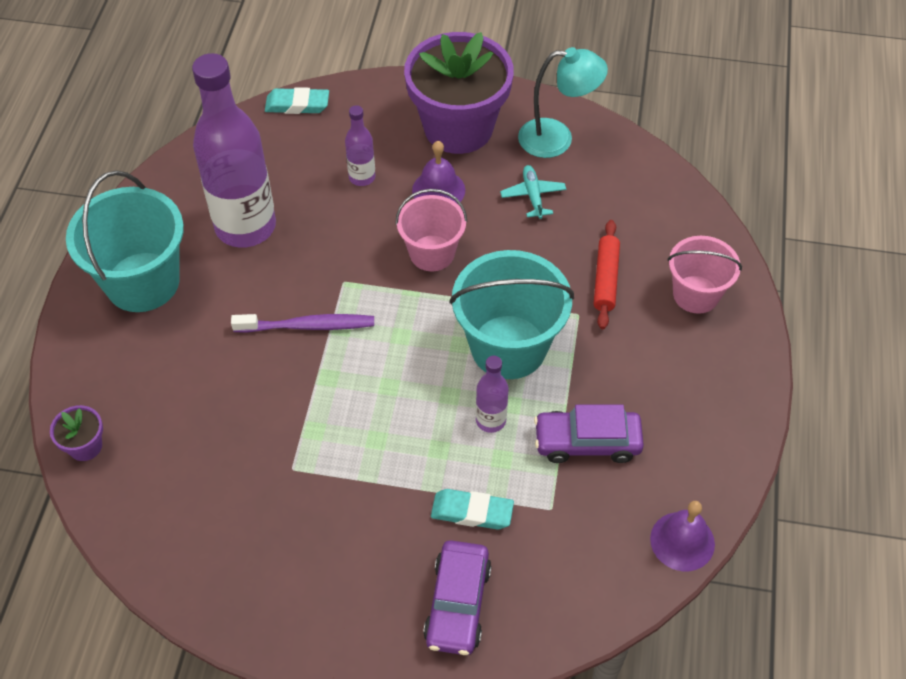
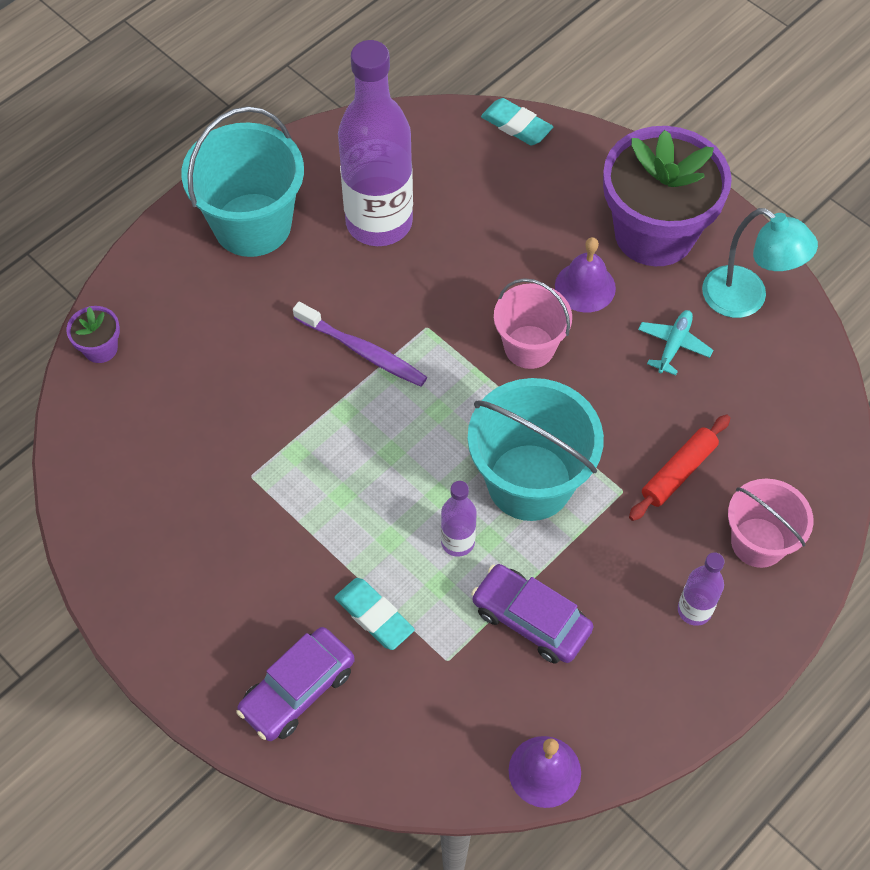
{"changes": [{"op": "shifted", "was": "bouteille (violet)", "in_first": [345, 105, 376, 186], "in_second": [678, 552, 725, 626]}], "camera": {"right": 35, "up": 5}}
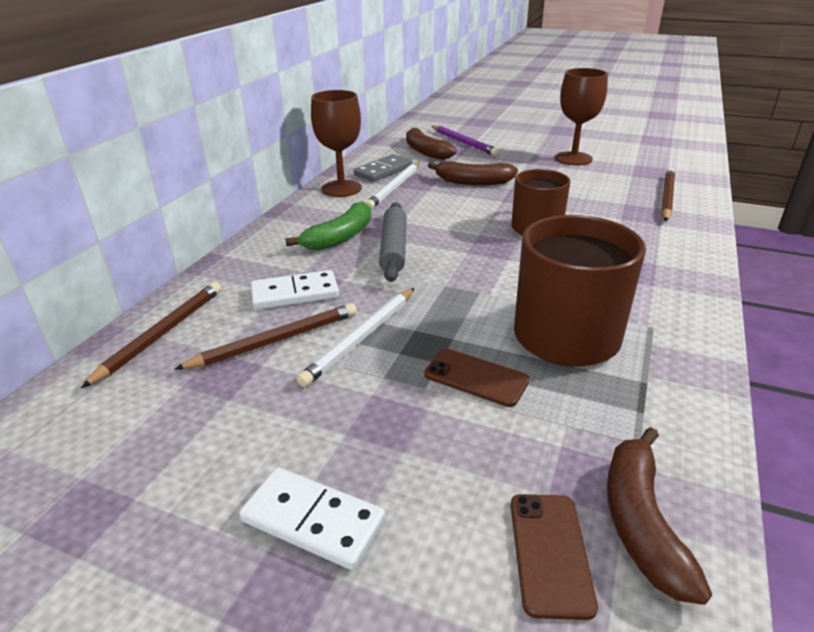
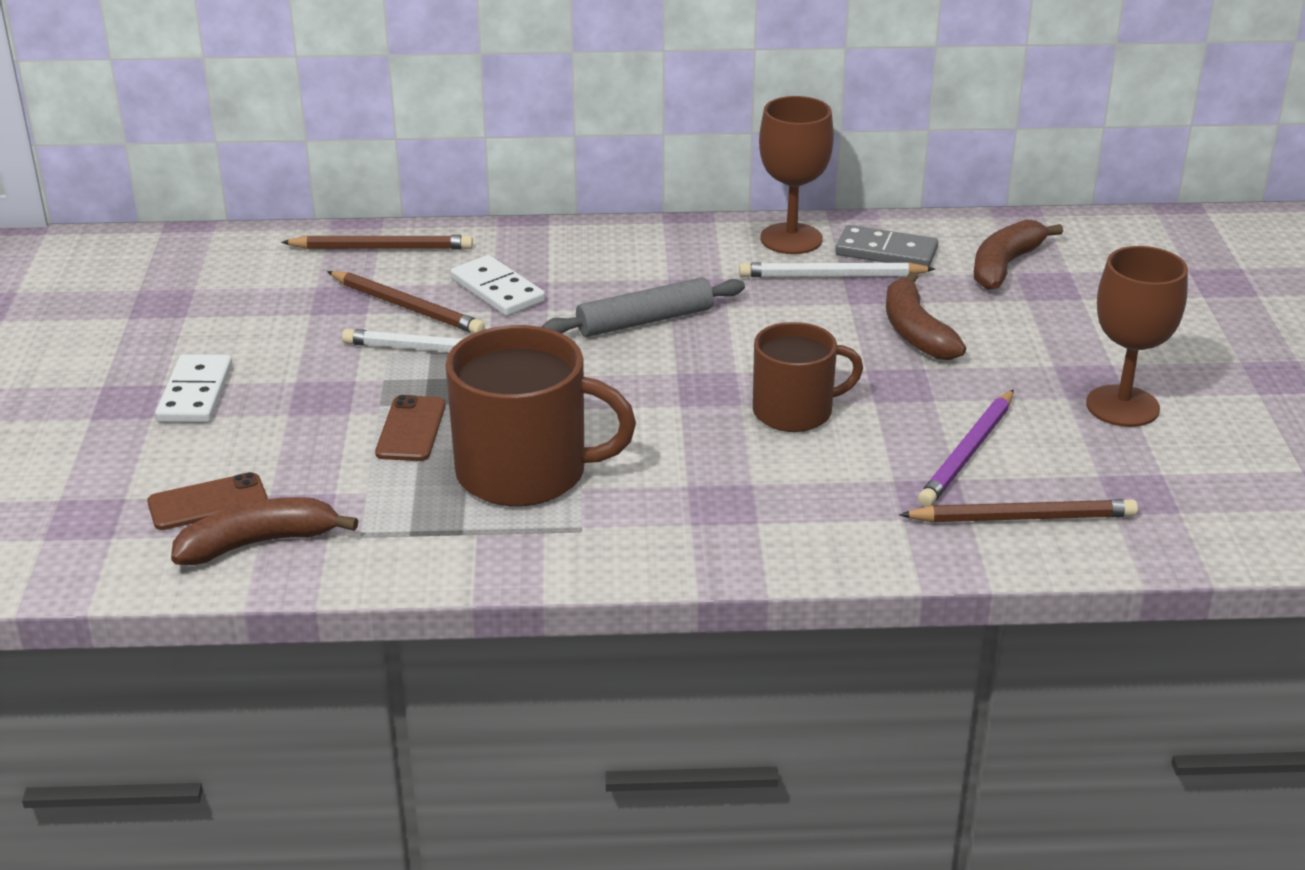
{"changes": [{"op": "shifted", "was": "crayon (violet)", "in_first": [432, 126, 499, 156], "in_second": [918, 389, 1014, 507]}, {"op": "gone", "was": "banane (vert)", "in_first": [285, 201, 371, 250]}], "camera": {"right": 65, "up": 0}}
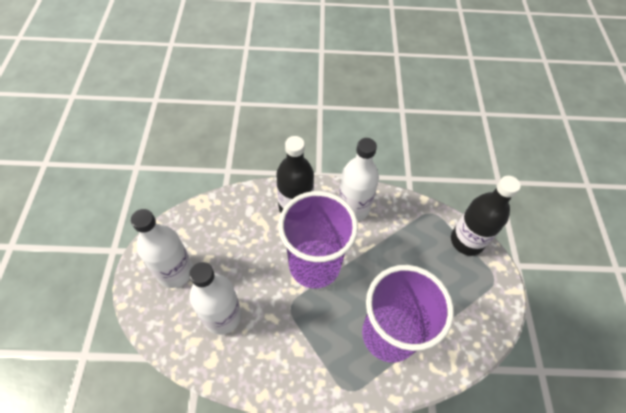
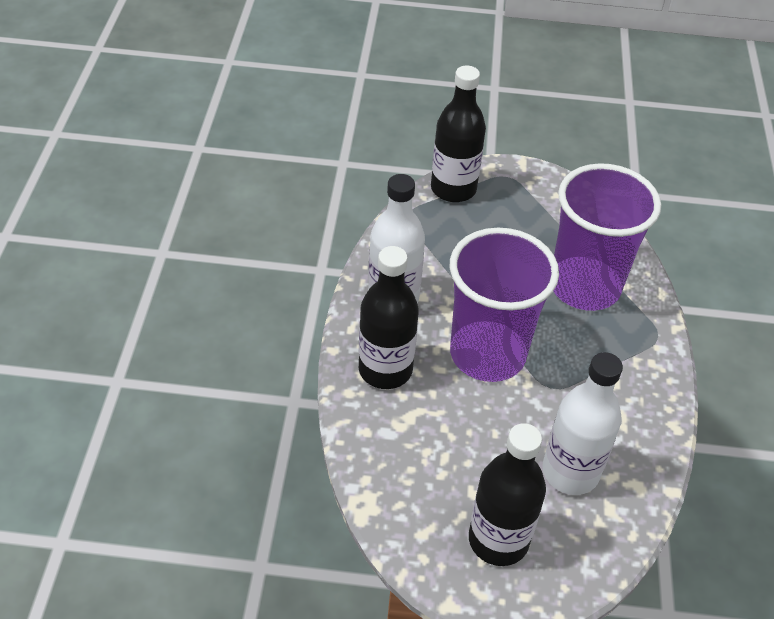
{"changes": [{"op": "repainted", "was": "bouteille (blanc)", "now": "bouteille (noir)", "in_first": [131, 209, 193, 288], "in_second": [469, 423, 546, 566]}], "camera": {"right": -85, "up": -10}}
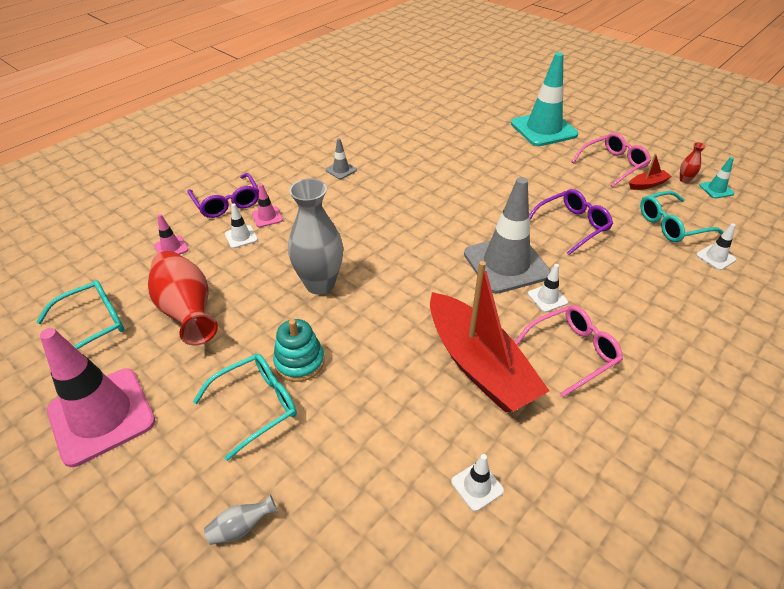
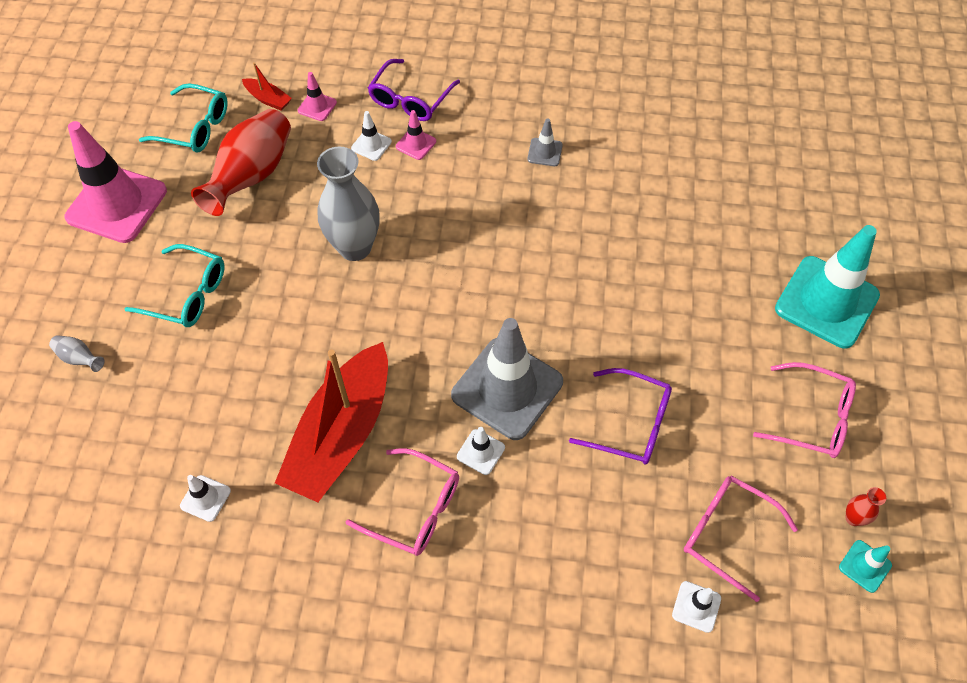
{"changes": [{"op": "shifted", "was": "bateau (rouge)", "in_first": [629, 153, 672, 190], "in_second": [242, 62, 292, 111]}, {"op": "repainted", "was": "lunettes (turquoise)", "now": "lunettes (rose)", "in_first": [640, 191, 724, 242], "in_second": [684, 476, 798, 602]}, {"op": "gone", "was": "jouet à empiler (turquoise)", "in_first": [273, 319, 325, 382]}], "camera": {"right": 55, "up": 15}}
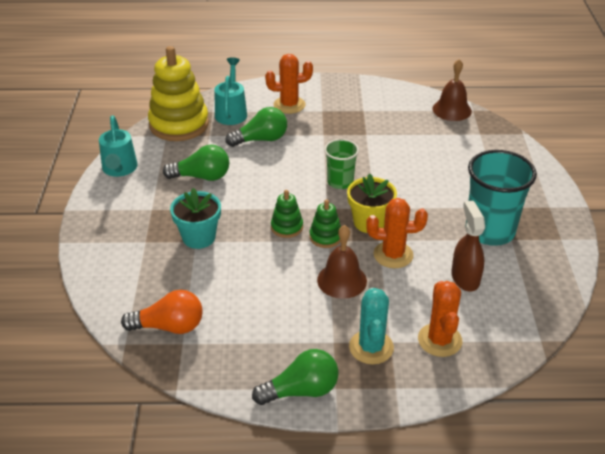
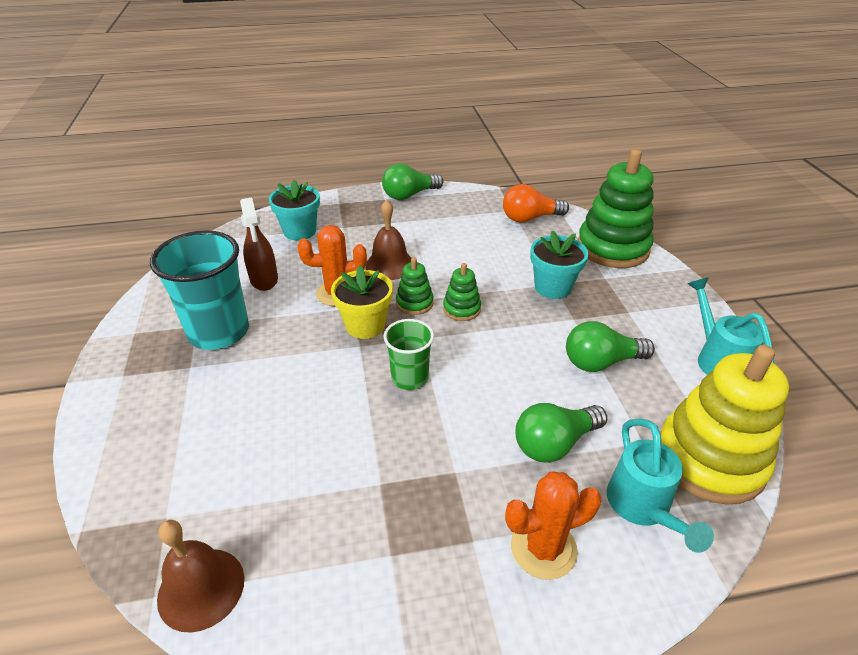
{"changes": [{"op": "swapped", "was": "cactus (orange)", "now": "pot de fleurs (turquoise)", "in_first": [418, 281, 463, 357], "in_second": [269, 179, 320, 241]}, {"op": "new", "now": "jouet à empiler (vert)", "in_second": [577, 149, 654, 268]}, {"op": "gone", "was": "cactus (turquoise)", "in_first": [349, 288, 394, 364]}], "camera": {"right": 170, "up": 0}}
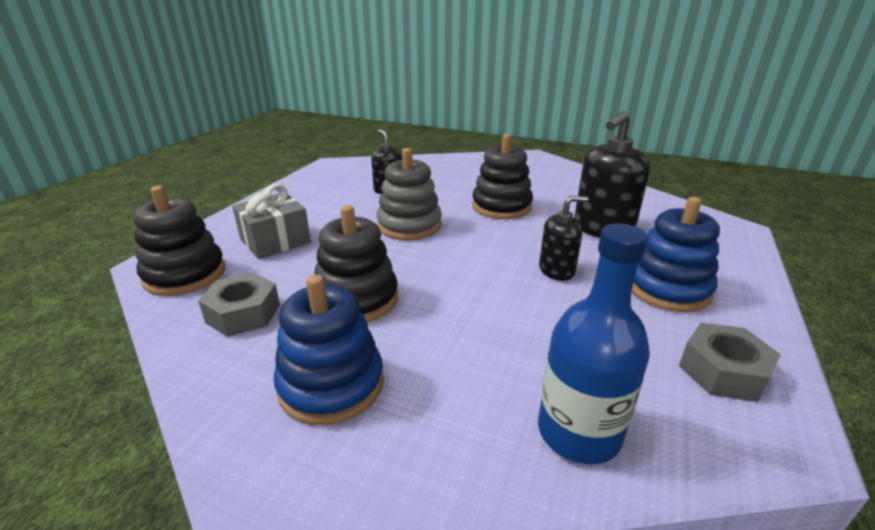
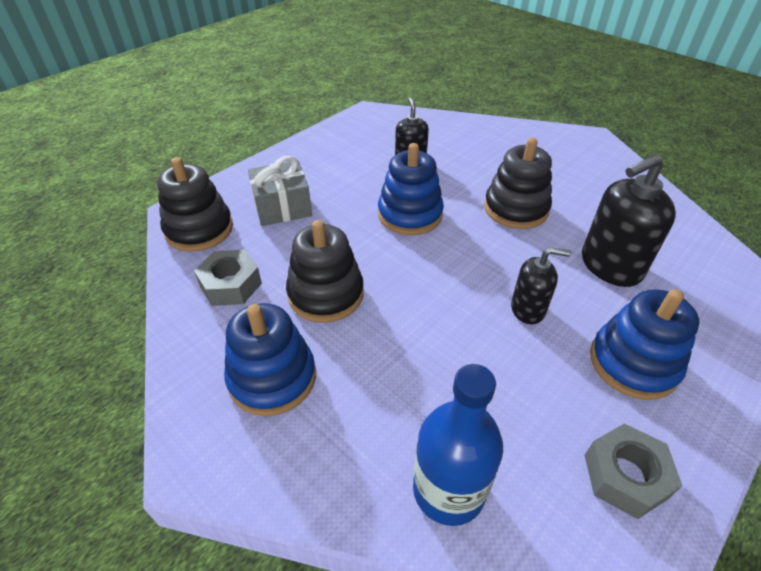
{"changes": [{"op": "repainted", "was": "jouet à empiler (gris)", "now": "jouet à empiler (bleu)", "in_first": [377, 148, 442, 240], "in_second": [378, 143, 444, 235]}], "camera": {"right": 20, "up": 15}}
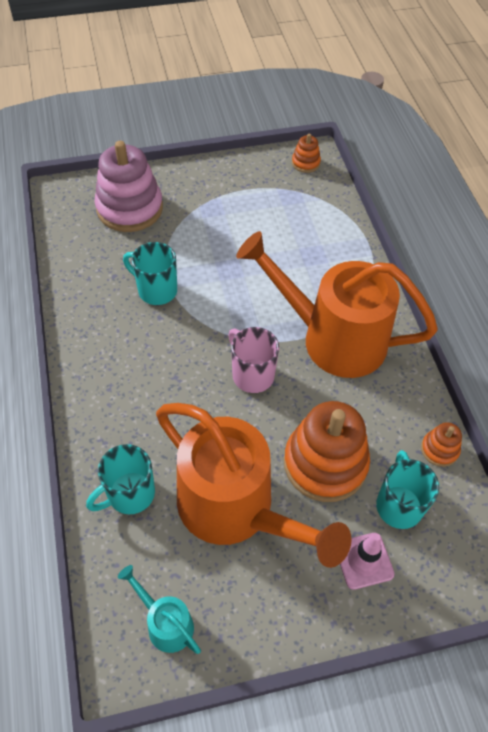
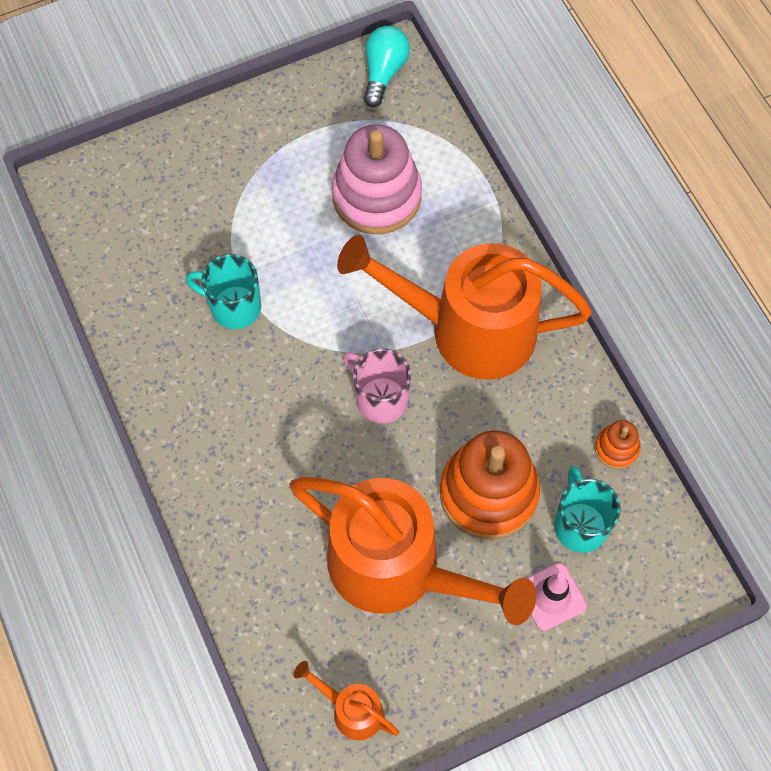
{"changes": [{"op": "repainted", "was": "arrosoir (turquoise)", "now": "arrosoir (orange)", "in_first": [118, 565, 201, 654], "in_second": [293, 661, 399, 740]}, {"op": "shifted", "was": "jouet à empiler (rose)", "in_first": [94, 141, 163, 232], "in_second": [332, 124, 422, 234]}, {"op": "swapped", "was": "jouet à empiler (orange)", "now": "ampoule (turquoise)", "in_first": [292, 134, 321, 173], "in_second": [364, 26, 410, 107]}, {"op": "gone", "was": "tasse (turquoise)", "in_first": [86, 444, 155, 514]}], "camera": {"right": -10, "up": 10}}
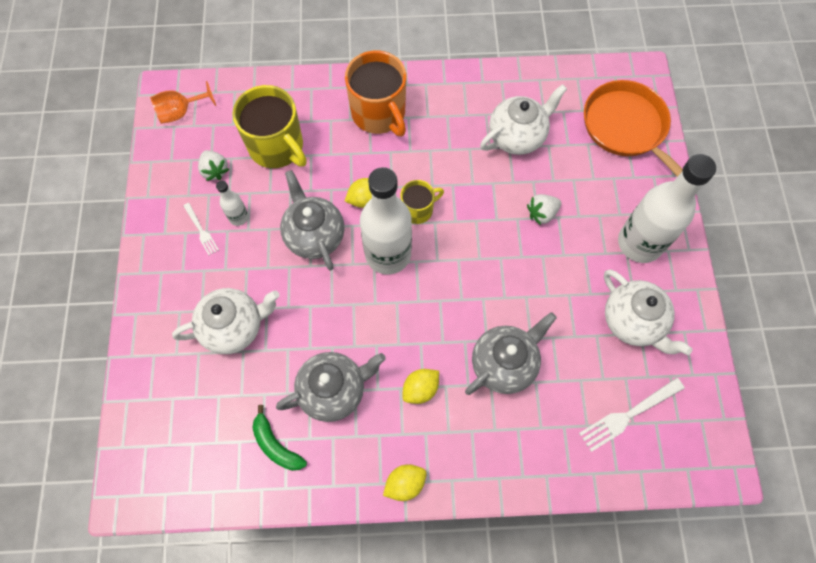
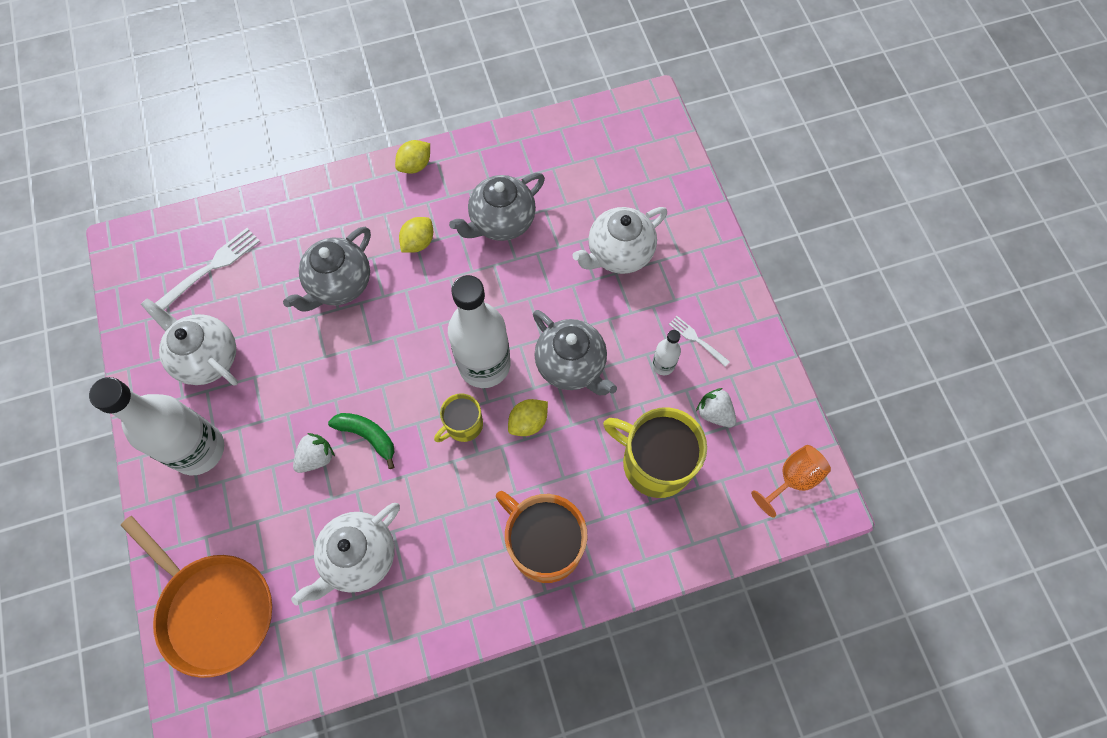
{"changes": [{"op": "shifted", "was": "banane (vert)", "in_first": [252, 405, 307, 471], "in_second": [328, 413, 395, 469]}], "camera": {"right": 165, "up": 0}}
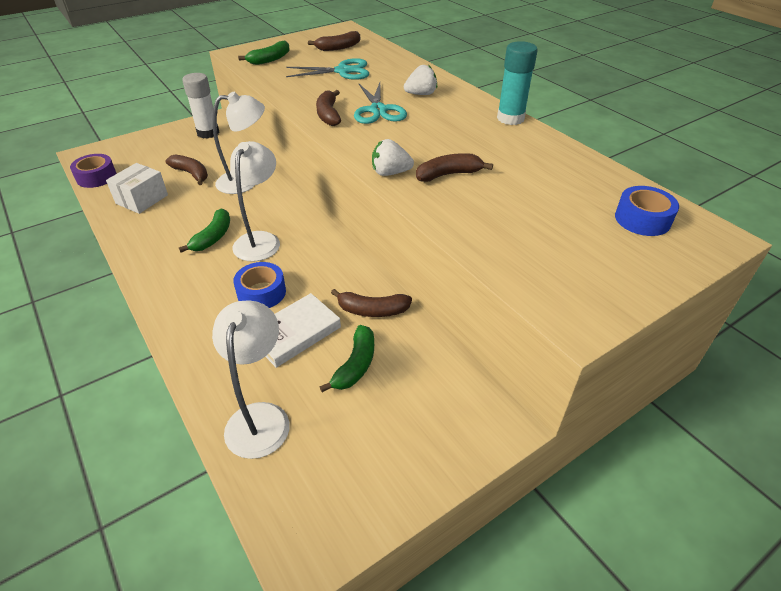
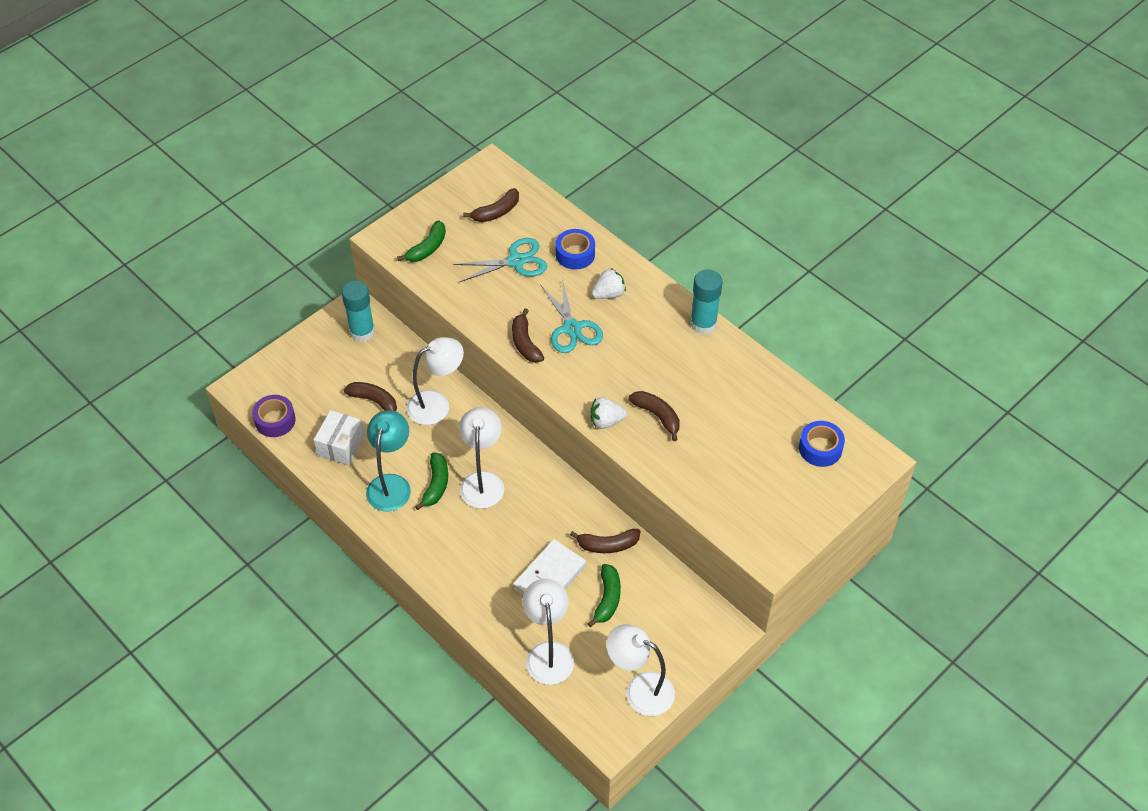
{"changes": [{"op": "repainted", "was": "bâton de colle (blanc)", "now": "bâton de colle (turquoise)", "in_first": [182, 73, 220, 139], "in_second": [342, 281, 375, 342]}, {"op": "new", "now": "lampe (turquoise)", "in_second": [366, 410, 411, 511]}, {"op": "shifted", "was": "ruban adhésif (bleu)", "in_first": [233, 262, 286, 308], "in_second": [556, 229, 595, 269]}, {"op": "new", "now": "lampe (blanc)", "in_second": [606, 624, 675, 716]}, {"op": "rotated", "was": "banane (marron)", "in_first": [416, 153, 493, 182], "in_second": [628, 391, 680, 441], "clockwise": 75}], "camera": {"right": -10, "up": 10}}
